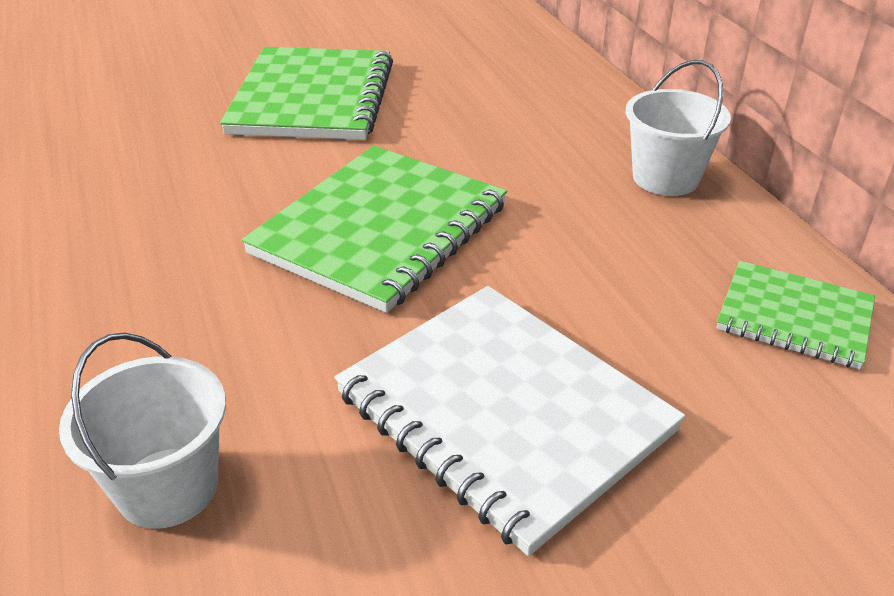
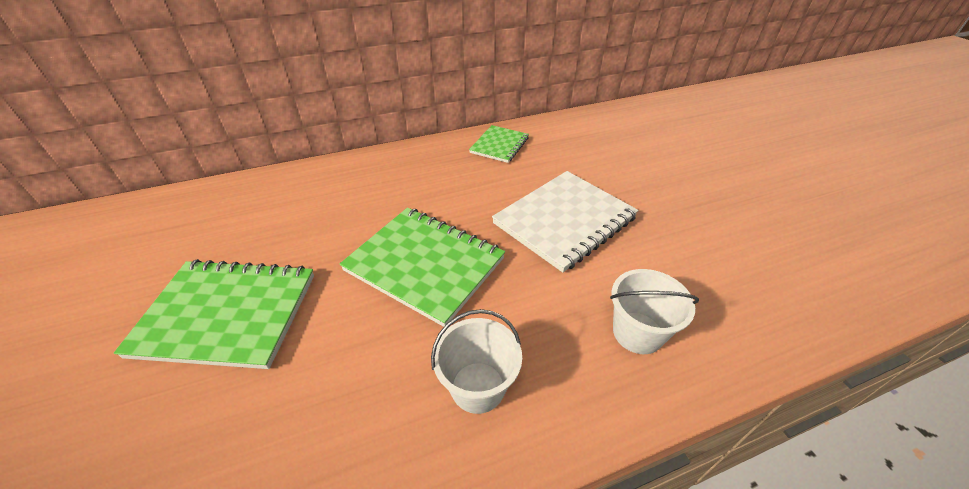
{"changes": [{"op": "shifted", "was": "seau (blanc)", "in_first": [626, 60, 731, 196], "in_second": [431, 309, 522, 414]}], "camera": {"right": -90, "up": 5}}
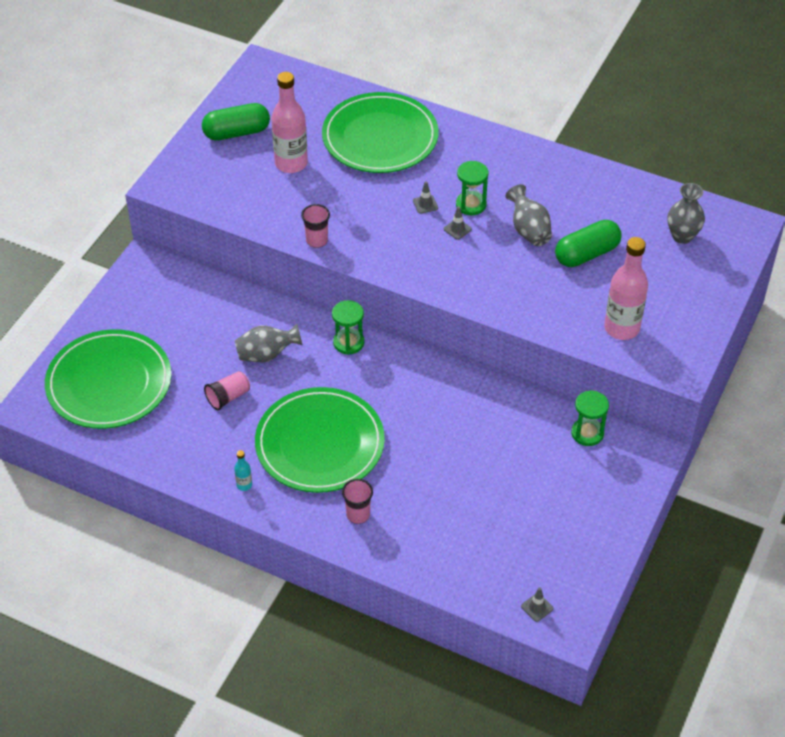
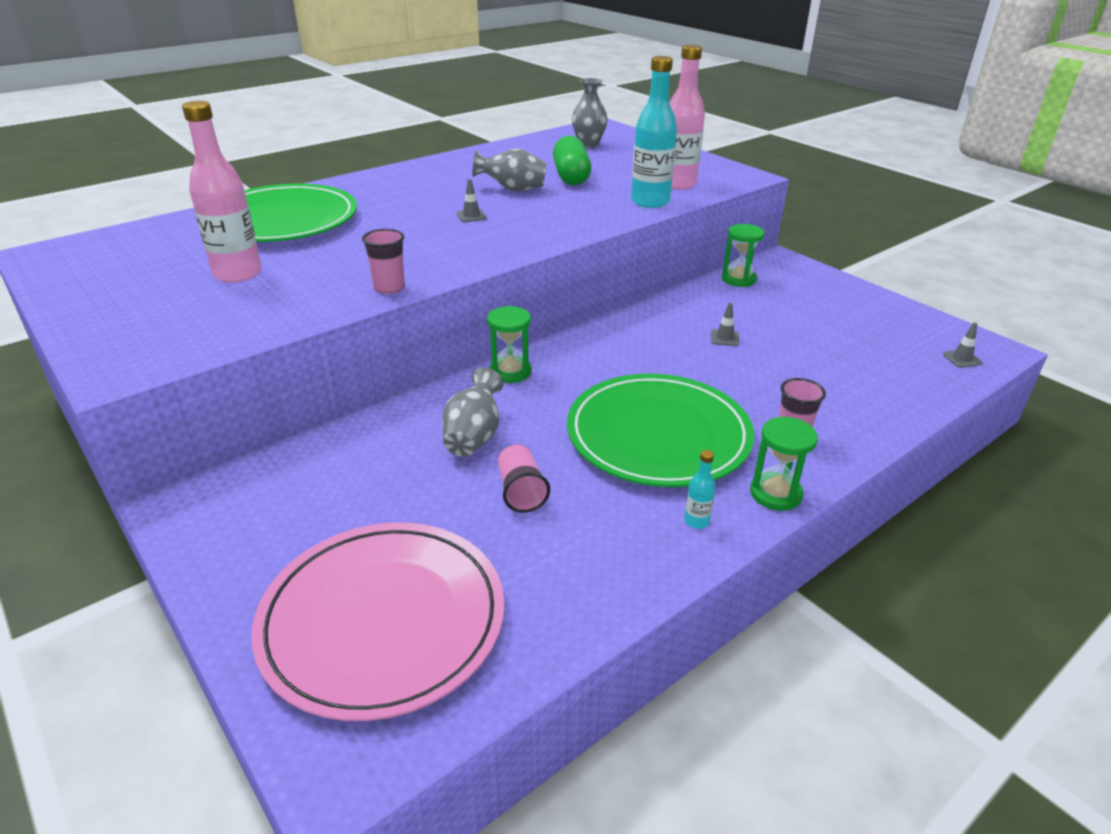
{"changes": [{"op": "repainted", "was": "assiette (vert)", "now": "assiette (rose)", "in_first": [45, 329, 172, 429], "in_second": [252, 523, 504, 721]}, {"op": "new", "now": "bouteille (turquoise)", "in_second": [631, 56, 677, 208]}, {"op": "shifted", "was": "cône de chantier (gris)", "in_first": [413, 181, 438, 214], "in_second": [711, 302, 739, 346]}, {"op": "shifted", "was": "sablier (vert)", "in_first": [456, 161, 488, 215], "in_second": [750, 417, 818, 511]}, {"op": "gone", "was": "gélule (vert)", "in_first": [202, 103, 270, 141]}], "camera": {"right": -65, "up": -15}}
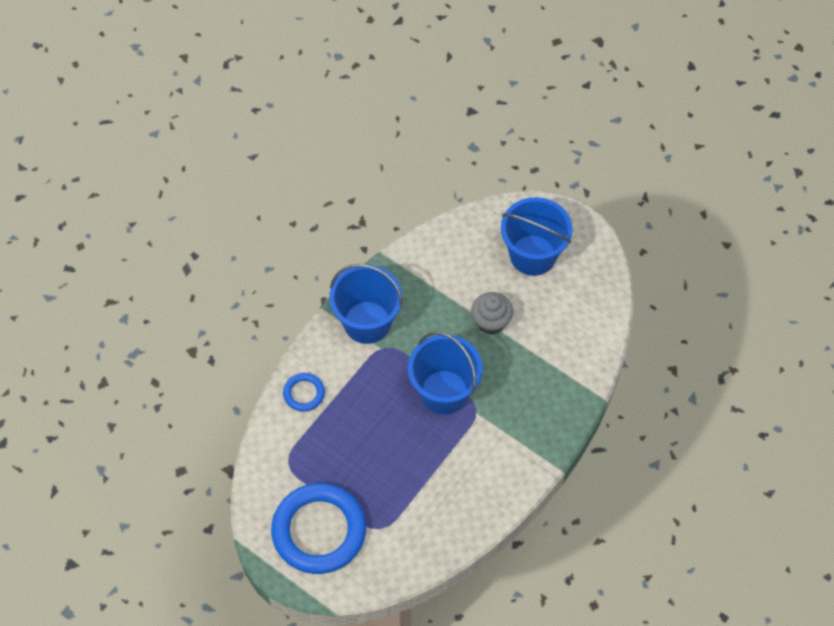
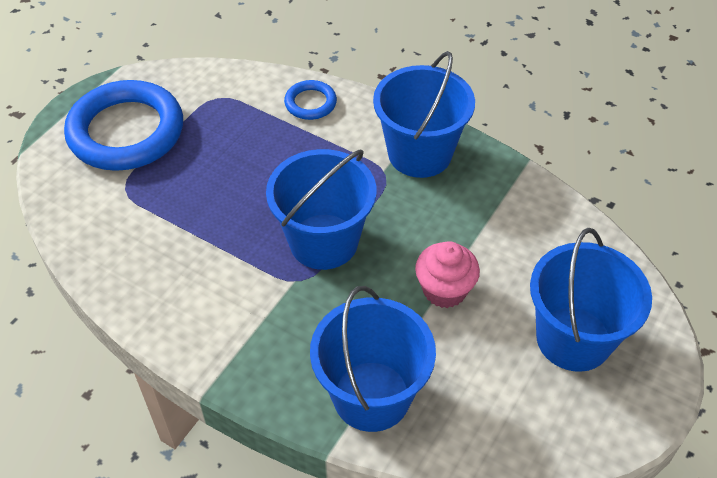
{"changes": [{"op": "new", "now": "seau (bleu)", "in_second": [310, 286, 436, 432]}, {"op": "repainted", "was": "muffin (gris)", "now": "muffin (rose)", "in_first": [471, 292, 513, 335], "in_second": [415, 241, 480, 308]}], "camera": {"right": 85, "up": -10}}
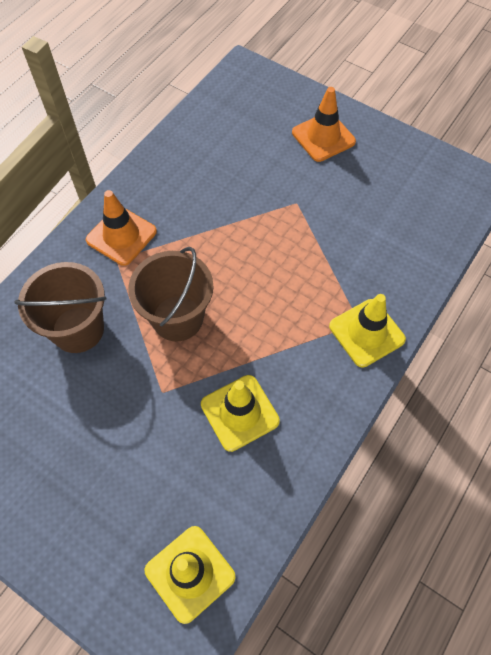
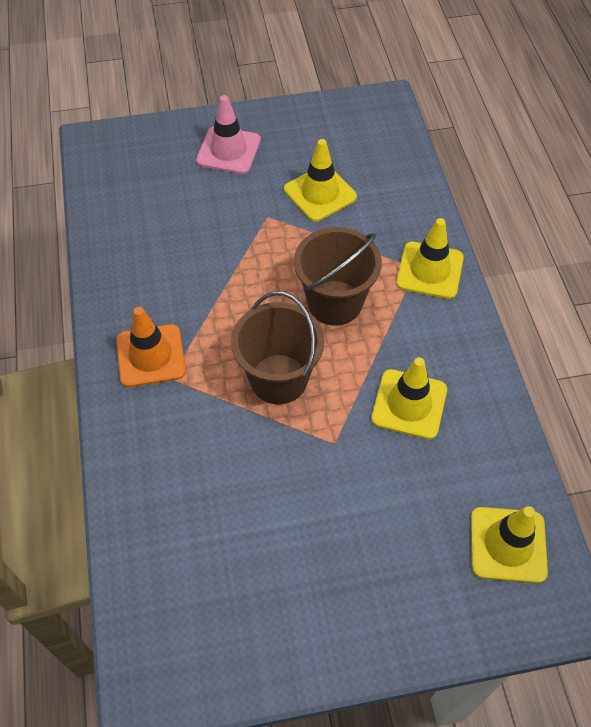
{"changes": [{"op": "repainted", "was": "cône de chantier (orange)", "now": "cône de chantier (rose)", "in_first": [292, 87, 356, 162], "in_second": [196, 95, 261, 174]}, {"op": "new", "now": "cône de chantier (jaune)", "in_second": [284, 139, 357, 222]}, {"op": "shifted", "was": "seau (marron)", "in_first": [14, 262, 106, 353], "in_second": [294, 227, 382, 326]}], "camera": {"right": -45, "up": -5}}
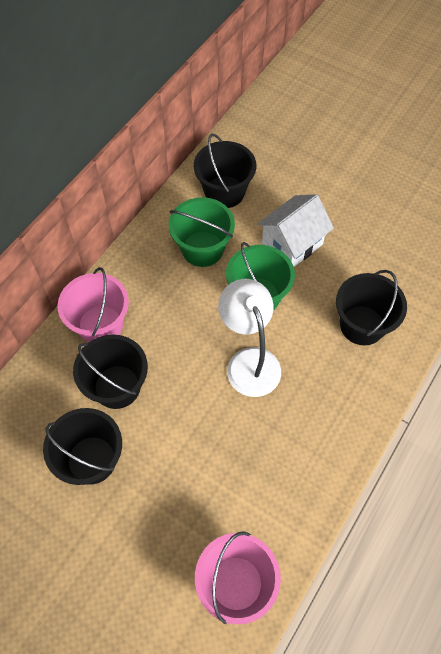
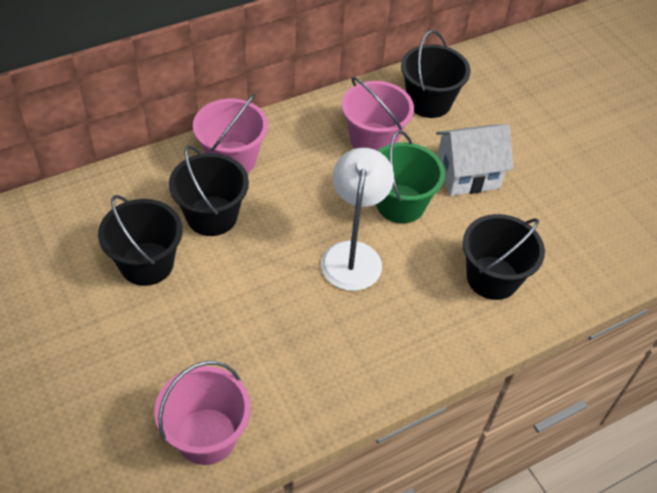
{"changes": [{"op": "repainted", "was": "seau (vert)", "now": "seau (rose)", "in_first": [169, 197, 235, 267], "in_second": [342, 77, 414, 151]}], "camera": {"right": 25, "up": -10}}
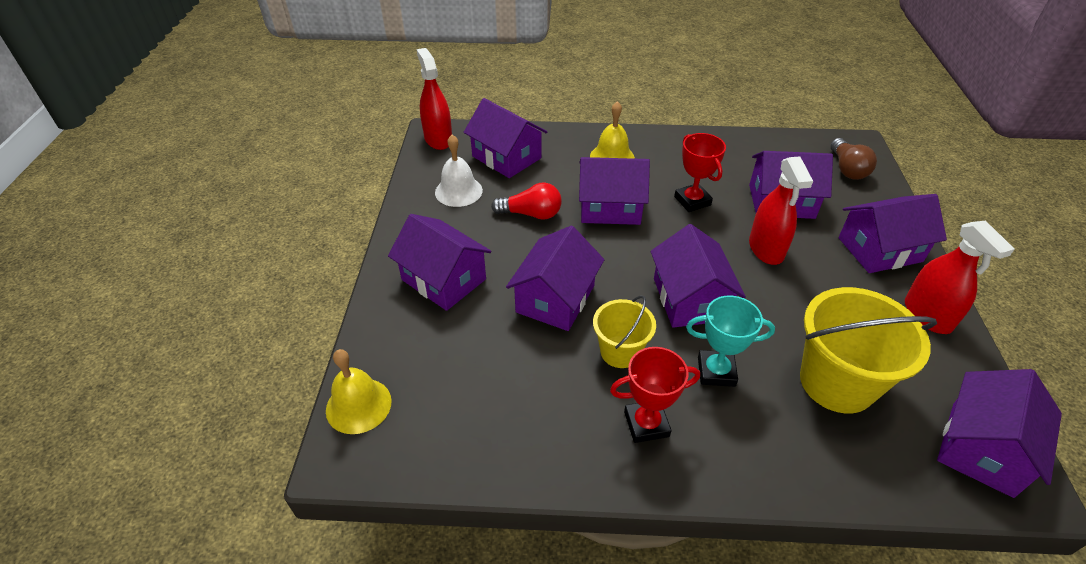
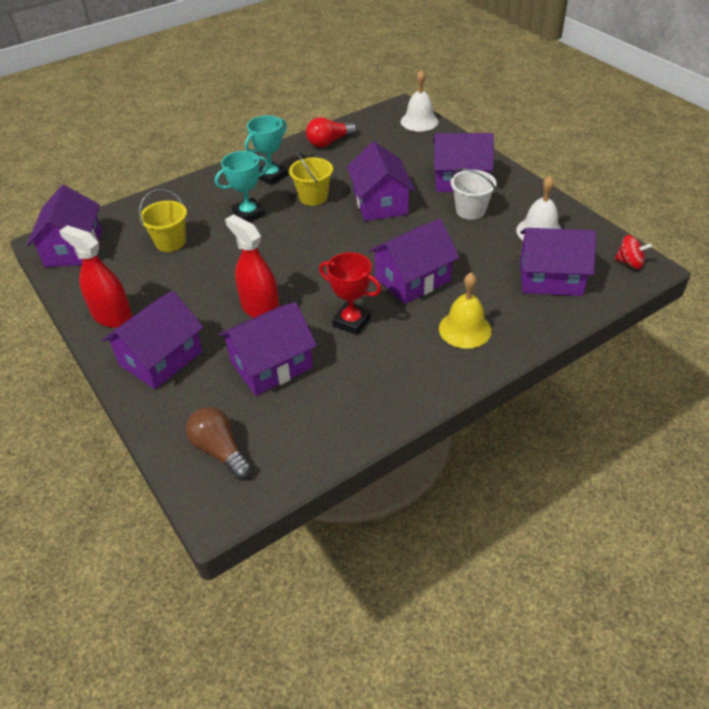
{"changes": [{"op": "scaled", "was": "seau (jaune)", "in_first": [800, 287, 937, 414], "in_second": [139, 189, 187, 252], "ratio": 0.58}, {"op": "repainted", "was": "trophée (rouge)", "now": "trophée (turquoise)", "in_first": [610, 347, 700, 443], "in_second": [245, 115, 287, 185]}, {"op": "shifted", "was": "ampoule (rouge)", "in_first": [491, 182, 562, 220], "in_second": [306, 117, 357, 148]}, {"op": "repainted", "was": "cloche (jaune)", "now": "cloche (blanc)", "in_first": [326, 349, 392, 434], "in_second": [401, 70, 439, 132]}, {"op": "new", "now": "seau (blanc)", "in_second": [451, 169, 497, 220]}, {"op": "swapped", "was": "vaporisateur (rouge)", "now": "toupie (rouge)", "in_first": [417, 48, 452, 150], "in_second": [615, 235, 652, 269]}, {"op": "gone", "was": "maison (violet)", "in_first": [650, 224, 746, 328]}], "camera": {"right": 145, "up": 0}}
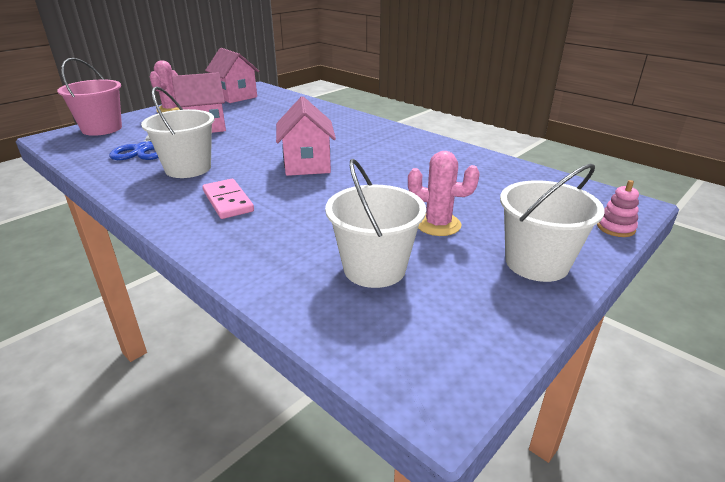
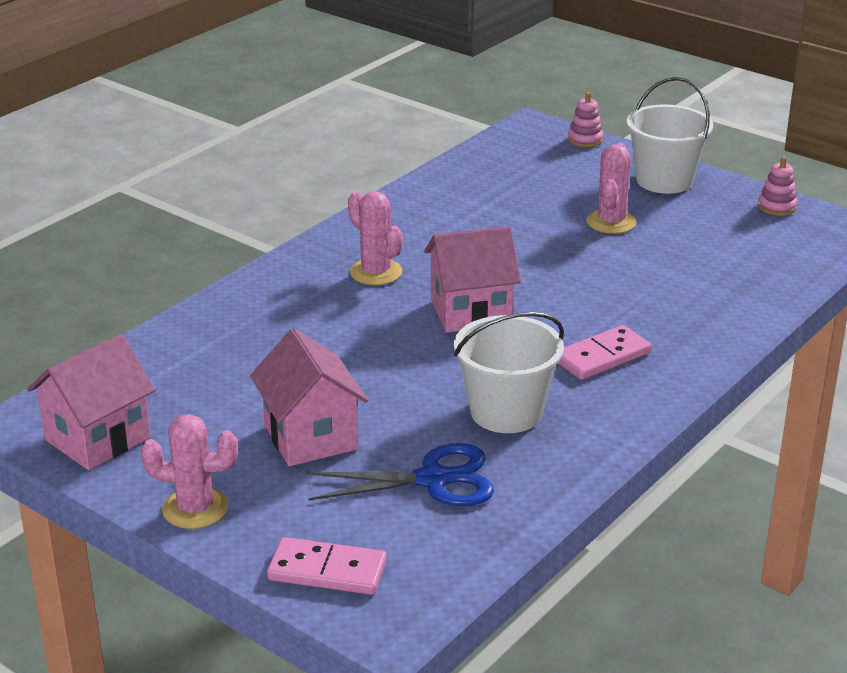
{"changes": [{"op": "swapped", "was": "seau (rose)", "now": "domino (rose)", "in_first": [57, 58, 122, 136], "in_second": [267, 537, 387, 595]}, {"op": "new", "now": "cactus (rose)", "in_second": [348, 191, 403, 285]}, {"op": "new", "now": "jouet à empiler (rose)", "in_second": [758, 157, 797, 216]}, {"op": "gone", "was": "seau (blanc)", "in_first": [325, 159, 426, 288]}], "camera": {"right": -95, "up": 0}}
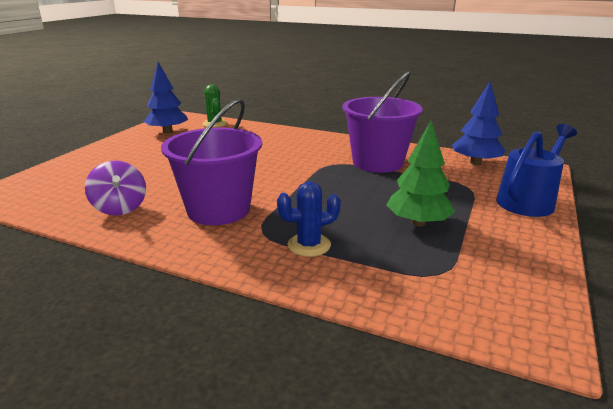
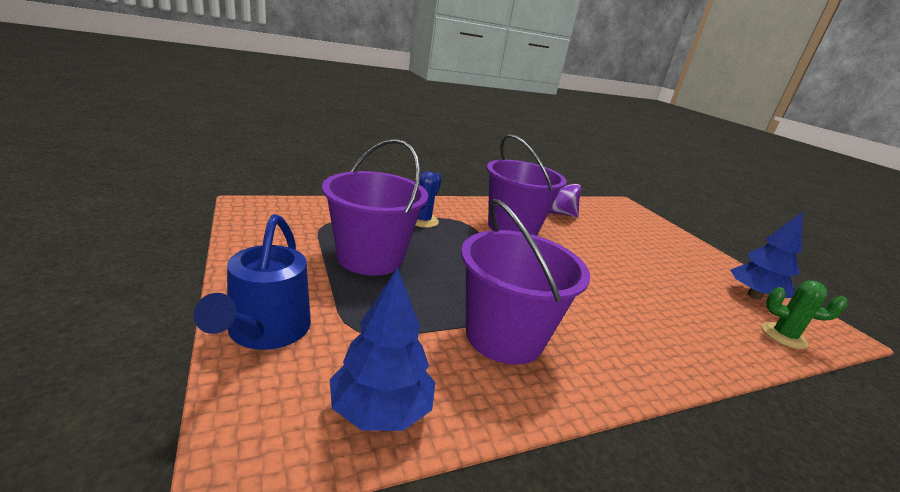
{"changes": [{"op": "swapped", "was": "arbre (vert)", "now": "seau (violet)", "in_first": [387, 121, 455, 226], "in_second": [322, 139, 428, 276]}], "camera": {"right": 130, "up": 0}}
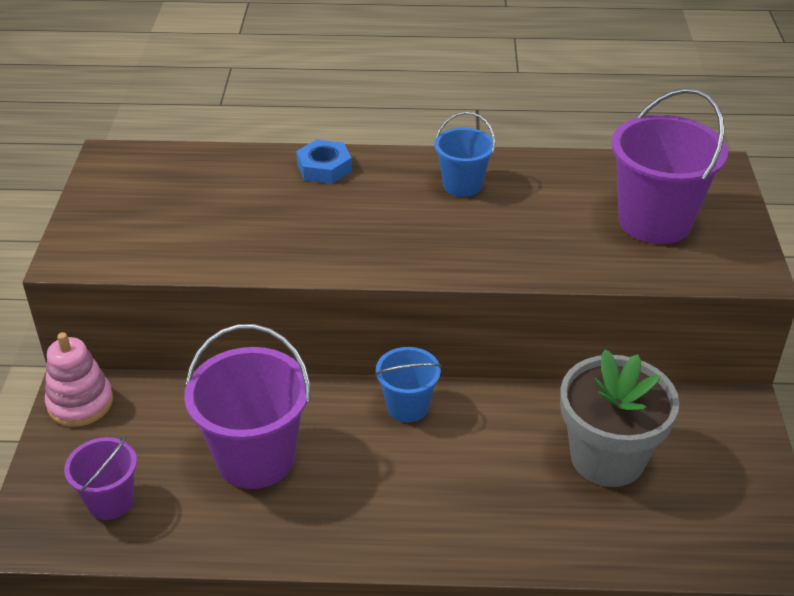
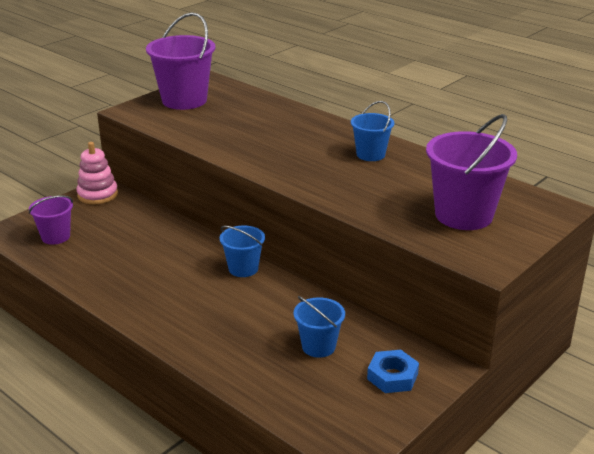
{"changes": [{"op": "shifted", "was": "seau (violet)", "in_first": [184, 324, 310, 489], "in_second": [146, 12, 216, 110]}, {"op": "swapped", "was": "pot de fleurs (gris)", "now": "seau (bleu)", "in_first": [560, 349, 679, 487], "in_second": [294, 296, 345, 358]}, {"op": "shifted", "was": "écrou (bleu)", "in_first": [296, 139, 352, 184], "in_second": [367, 350, 419, 393]}], "camera": {"right": 40, "up": -10}}
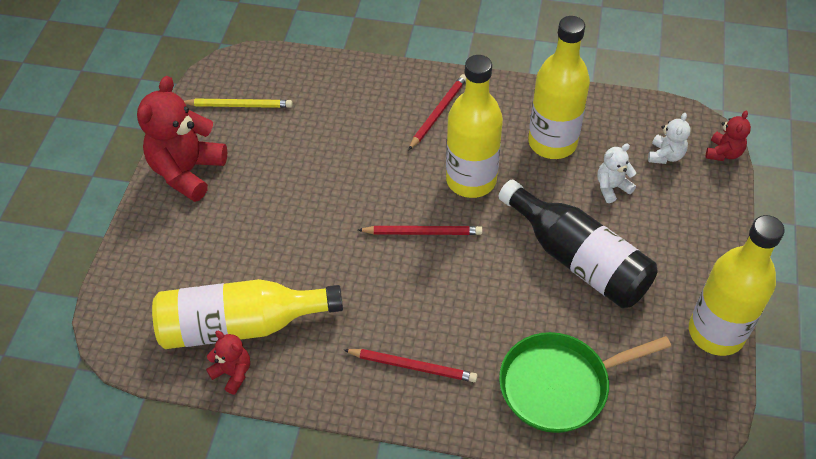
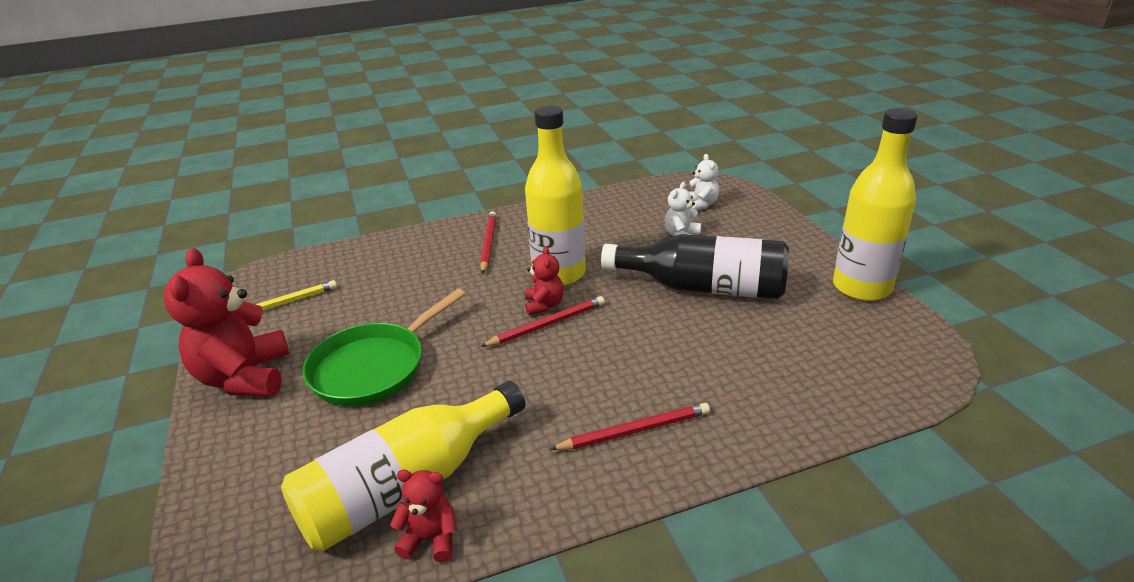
{"changes": [{"op": "shifted", "was": "poêle (vert)", "in_first": [499, 332, 671, 433], "in_second": [302, 288, 465, 406]}, {"op": "shifted", "was": "ours en peluche (rouge)", "in_first": [706, 111, 751, 161], "in_second": [525, 246, 564, 315]}, {"op": "gone", "was": "bouteille (jaune)", "in_first": [528, 16, 590, 159]}], "camera": {"right": -30, "up": -20}}
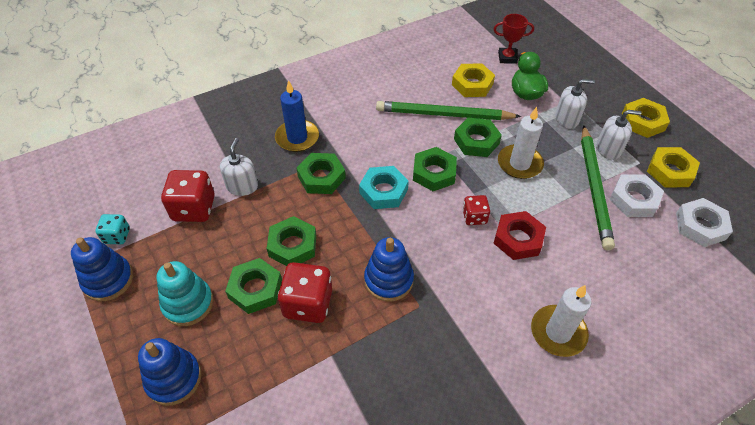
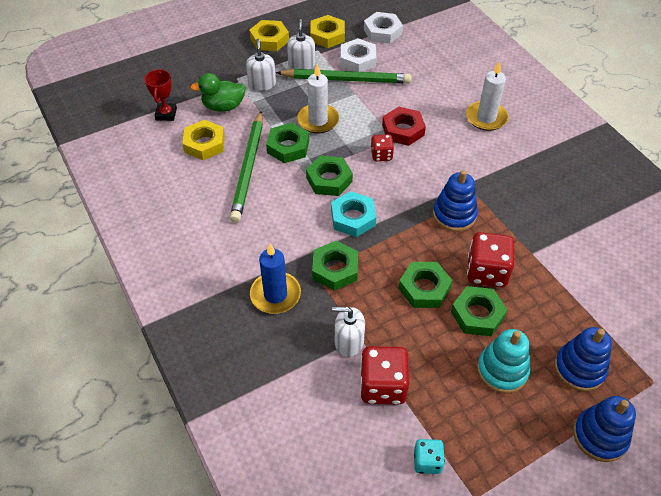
{"changes": [{"op": "shifted", "was": "jouet à empiler (bleu)", "in_first": [71, 237, 133, 301], "in_second": [573, 396, 636, 462]}], "camera": {"right": -90, "up": 0}}
